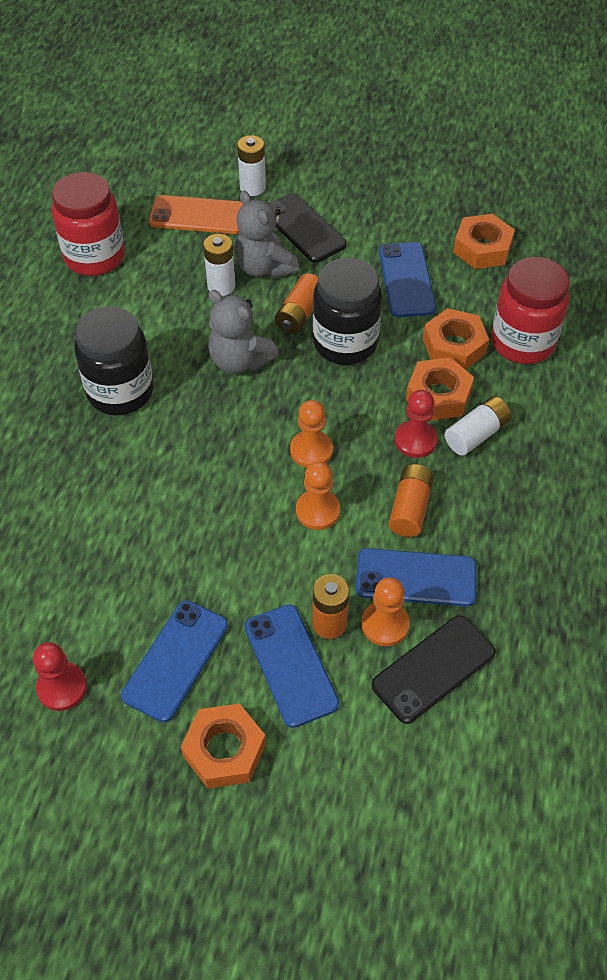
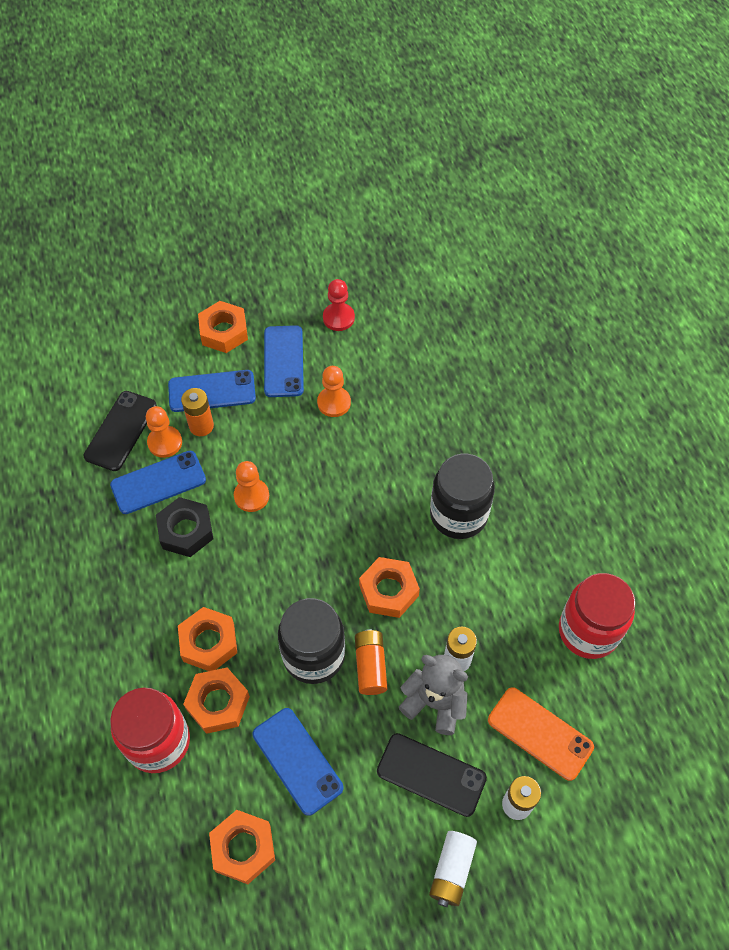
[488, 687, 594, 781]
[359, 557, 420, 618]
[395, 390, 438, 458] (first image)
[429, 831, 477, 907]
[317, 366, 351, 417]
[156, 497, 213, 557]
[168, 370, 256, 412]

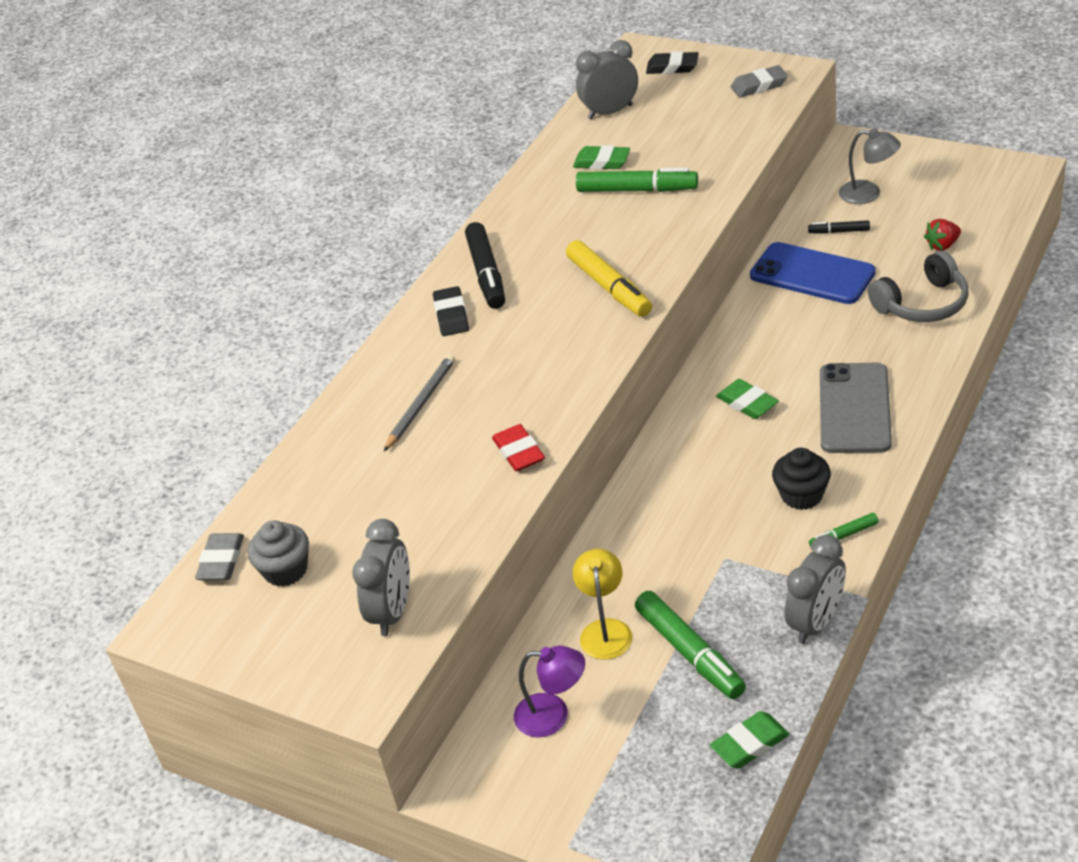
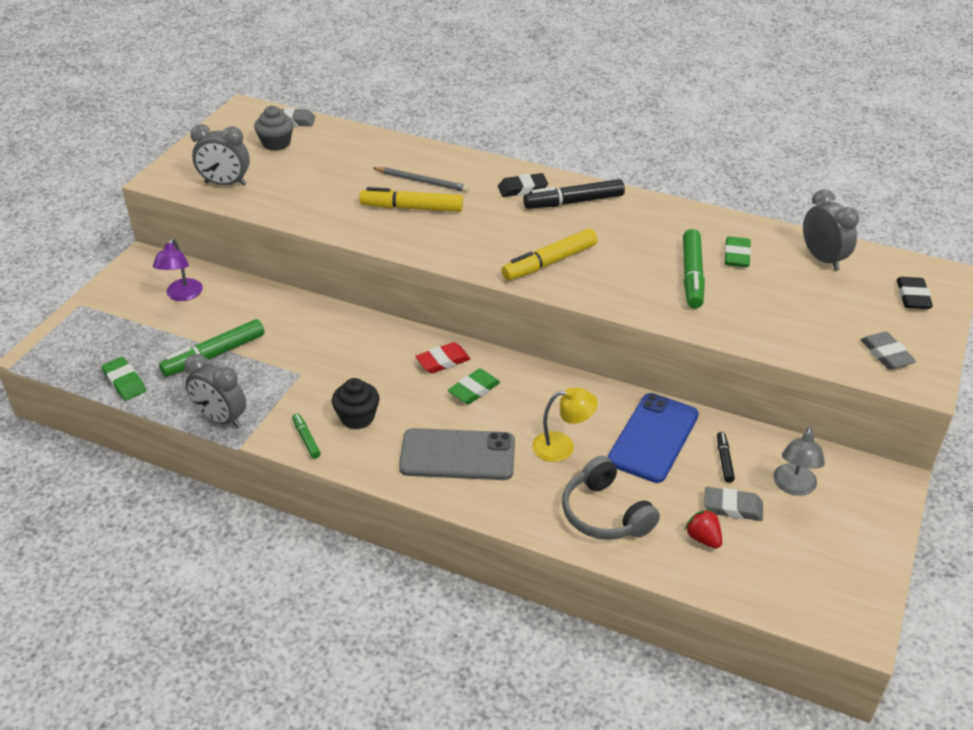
[415, 342, 470, 373]
[532, 388, 598, 462]
[359, 187, 463, 212]
[704, 487, 763, 521]

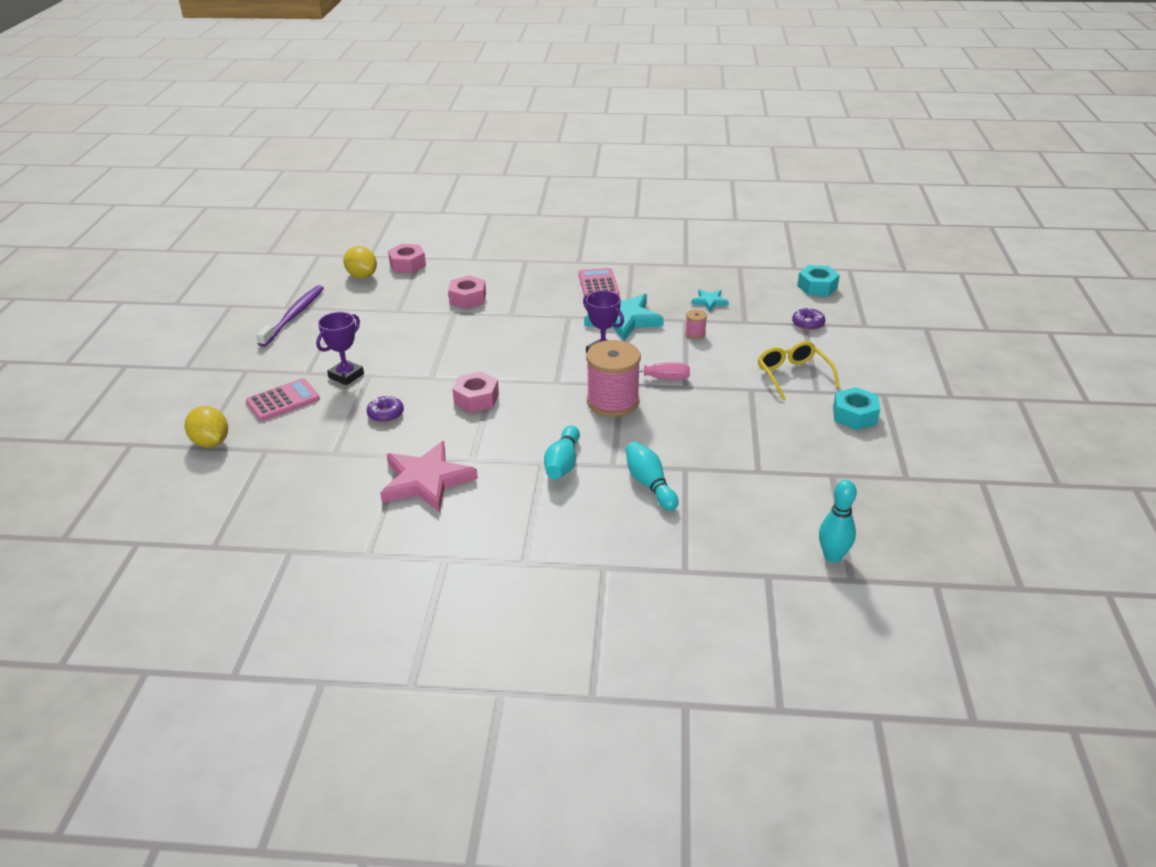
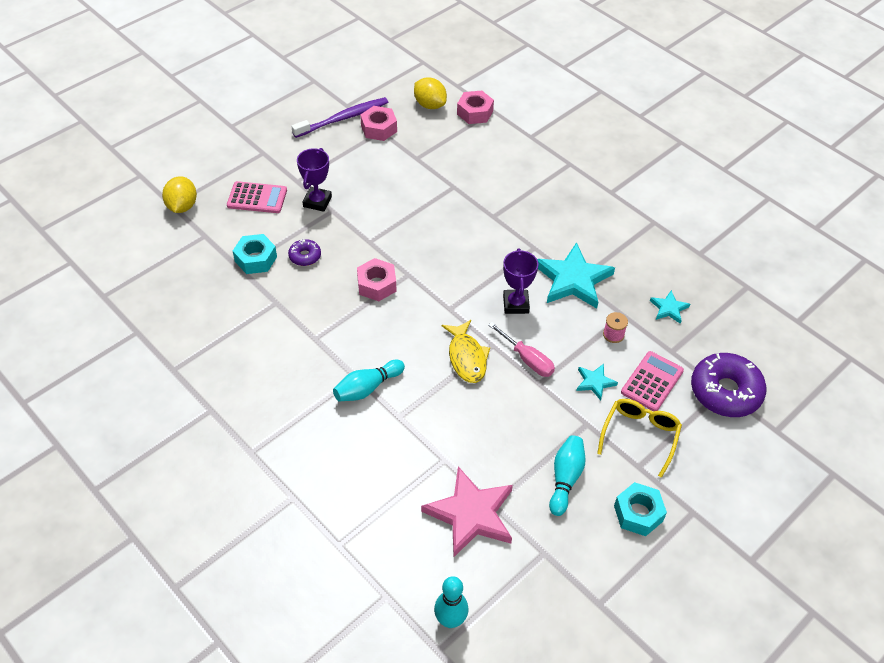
[414, 77, 447, 109]
[233, 234, 277, 274]
[621, 351, 684, 411]
[360, 106, 397, 141]
[691, 353, 766, 417]
[297, 148, 332, 212]
[442, 320, 490, 383]
[421, 466, 513, 557]
[549, 435, 585, 516]
[576, 364, 618, 400]

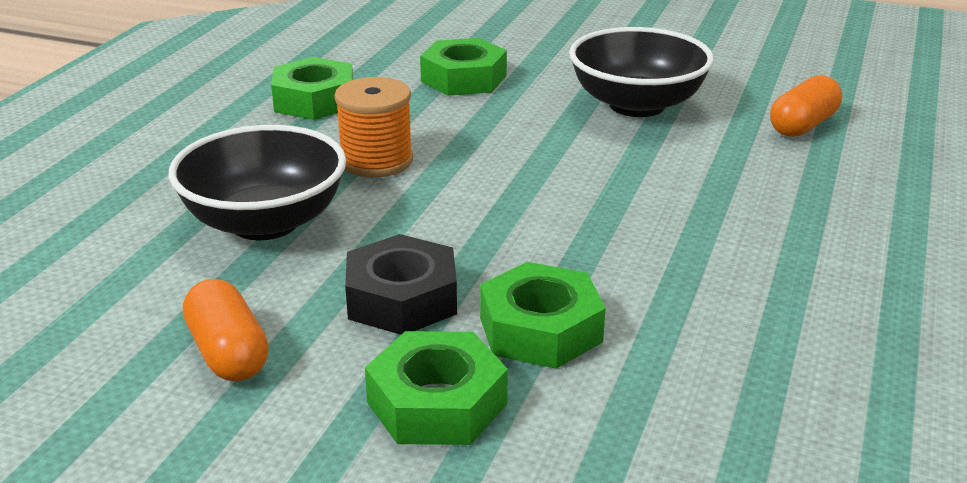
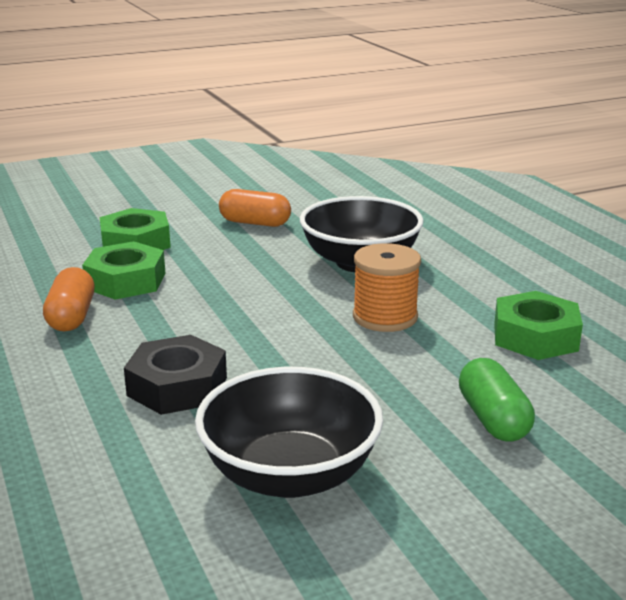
[459, 358, 535, 442]
[43, 267, 94, 331]
[124, 335, 227, 415]

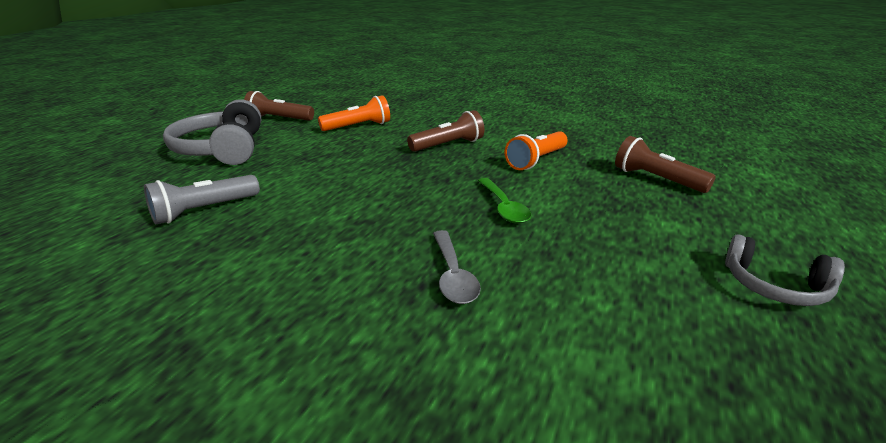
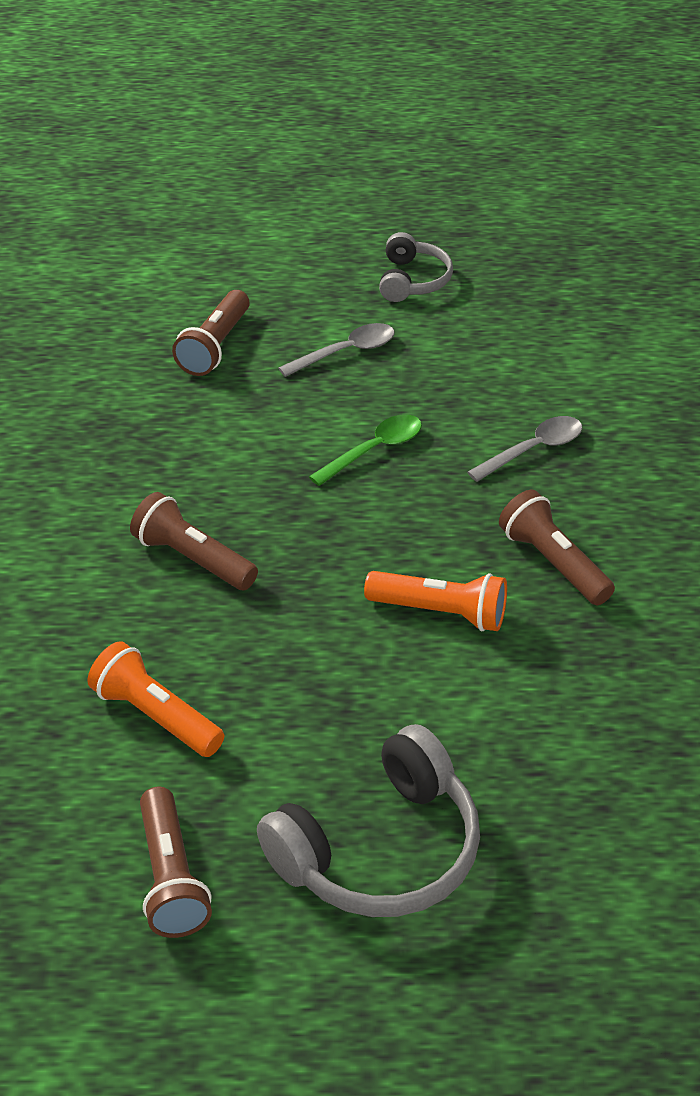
[364, 571, 507, 631]
[144, 175, 260, 224] (first image)
[278, 323, 395, 377]
[499, 490, 615, 605]

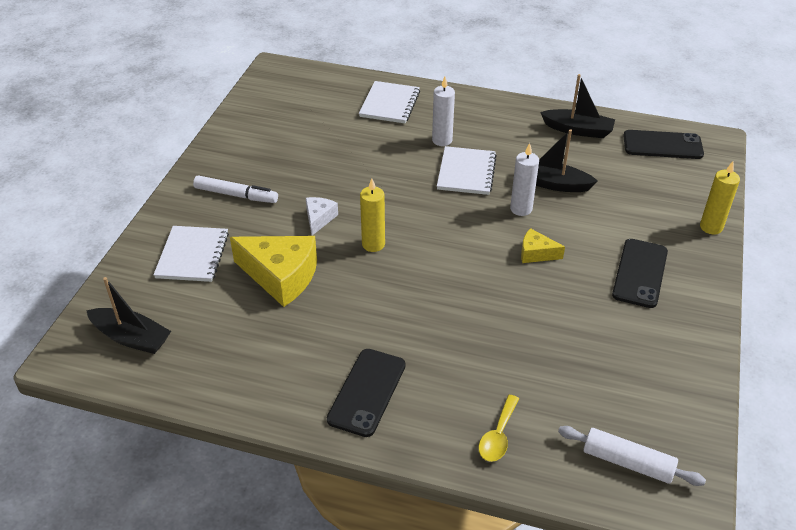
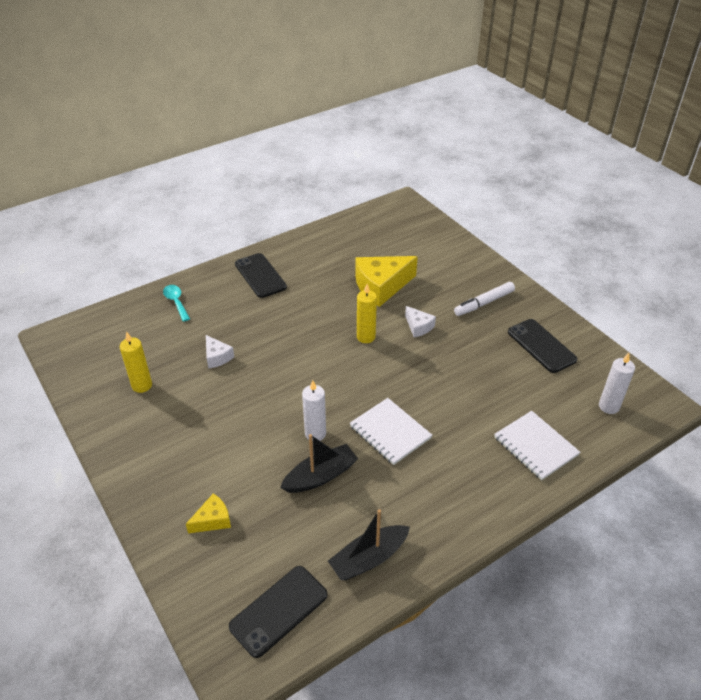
[599, 353, 635, 414]
[120, 331, 152, 393]
[153, 226, 229, 282] (first image)
[186, 493, 231, 533]
[508, 319, 577, 373]
[86, 277, 171, 354] (first image)
[163, 285, 190, 322]
[558, 426, 706, 486] (first image)
[206, 335, 234, 369]

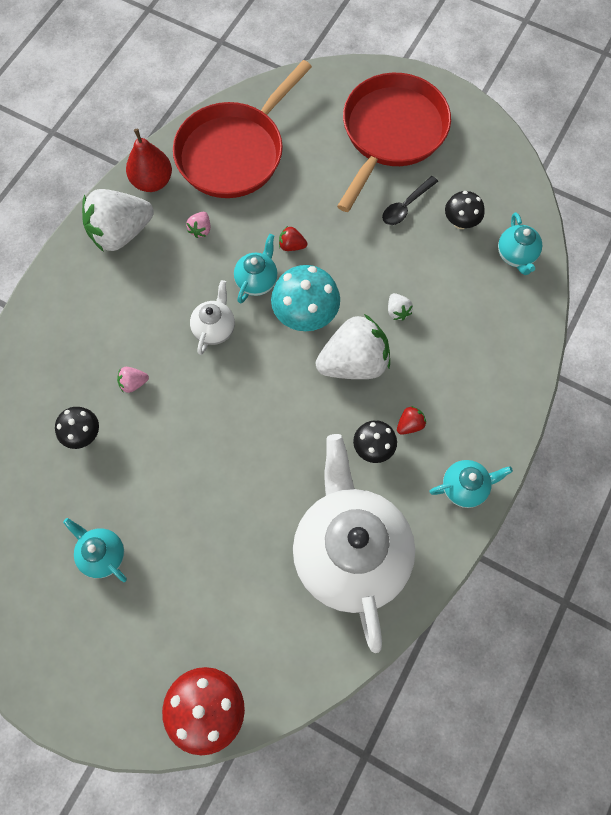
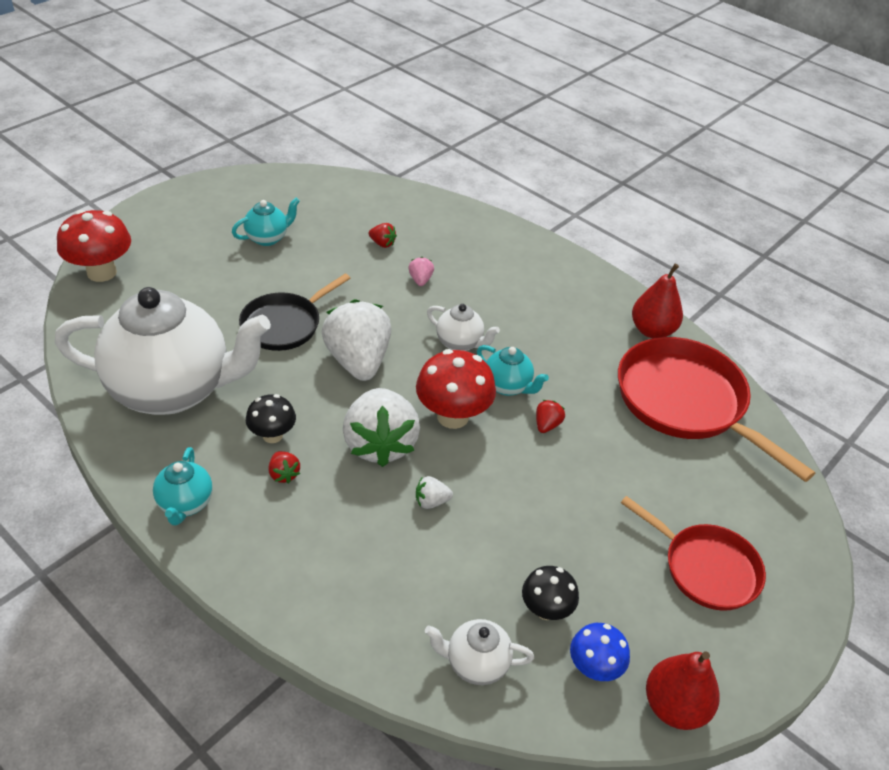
[621, 496, 766, 611]
[382, 176, 438, 225] (first image)
[322, 299, 391, 381]
[186, 212, 210, 238] (first image)
[425, 619, 534, 685]
[416, 349, 496, 429]
[368, 223, 397, 248]
[239, 274, 350, 351]
[570, 623, 630, 681]
[646, 651, 720, 730]

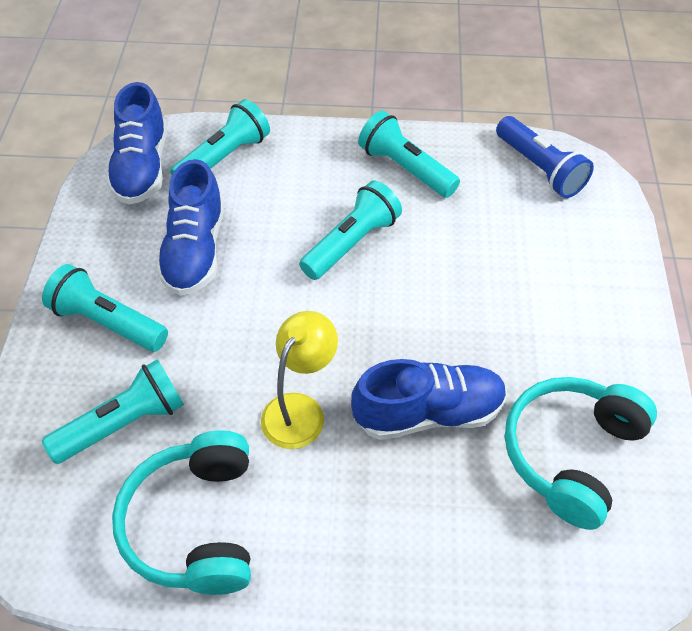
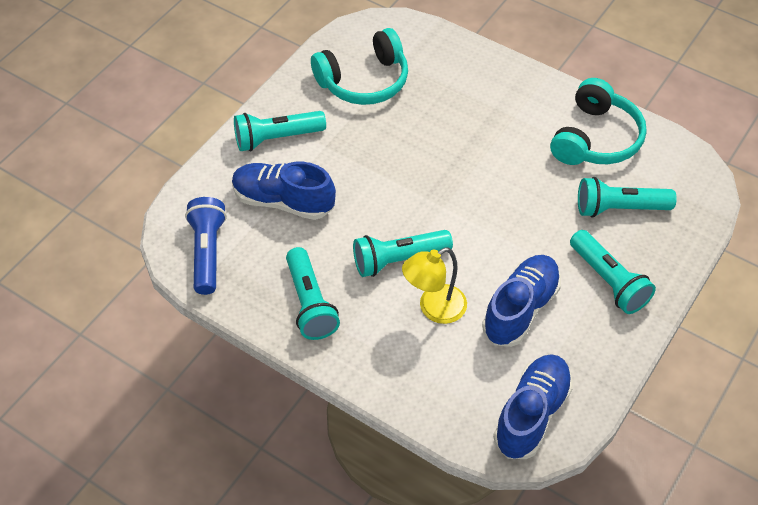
[234, 111, 326, 151]
[402, 247, 467, 324]
[232, 162, 336, 220]

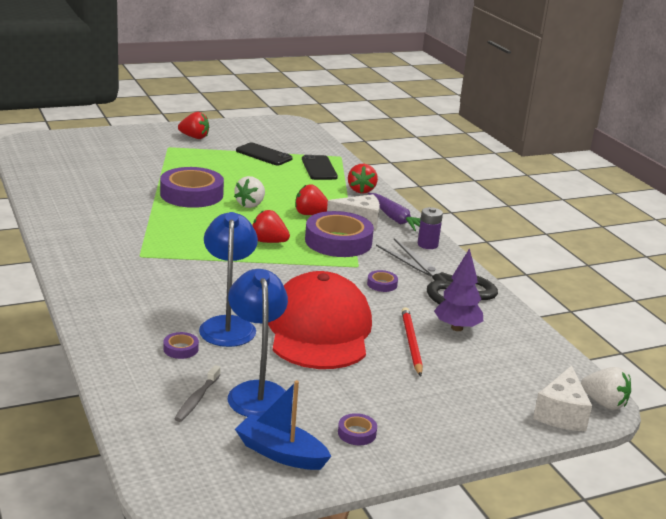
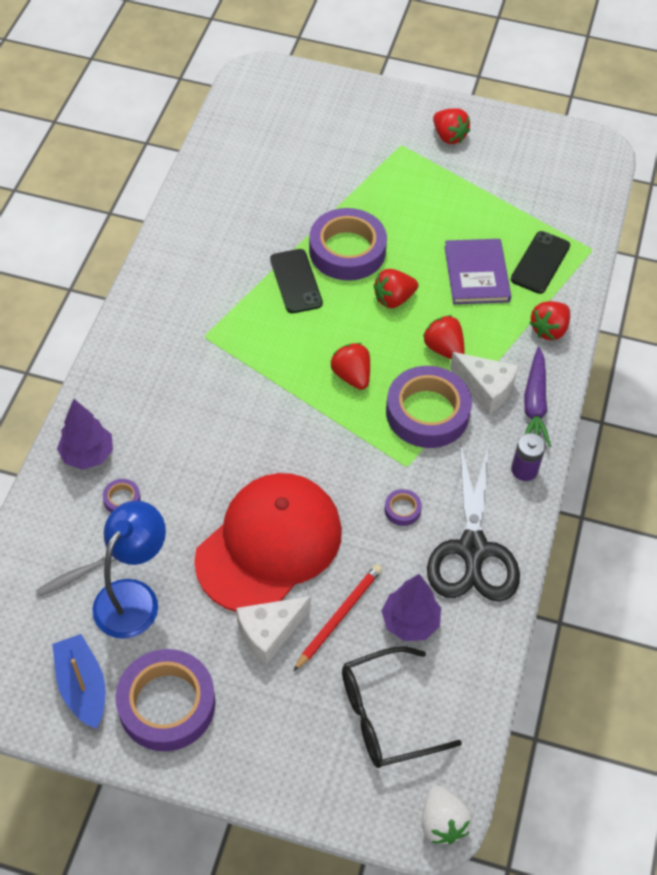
[270, 249, 323, 313]
[374, 269, 418, 308]
[199, 212, 258, 347] (first image)
[236, 596, 311, 665]
[115, 649, 216, 751]
[444, 239, 511, 304]
[57, 399, 113, 470]
[342, 647, 462, 768]

